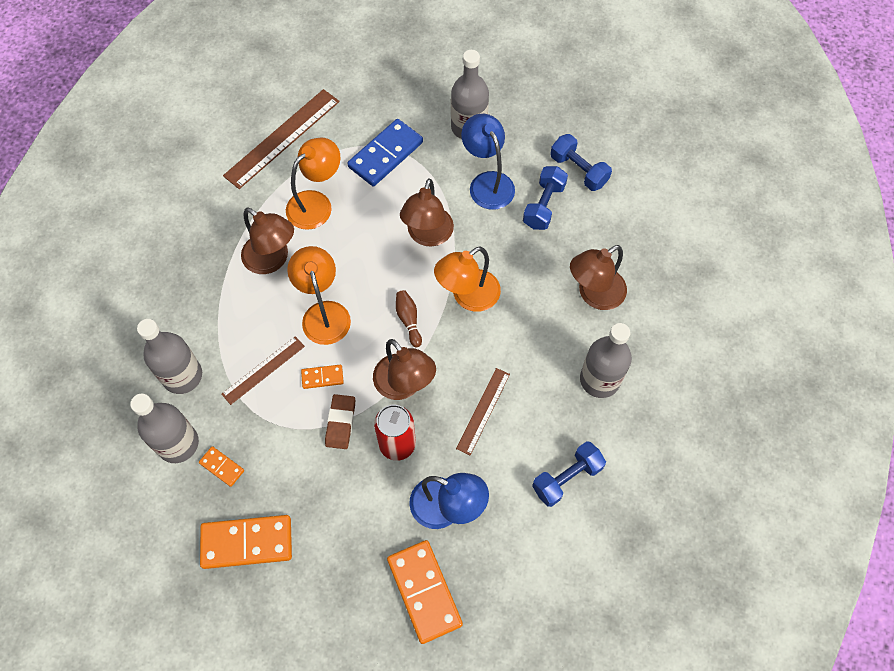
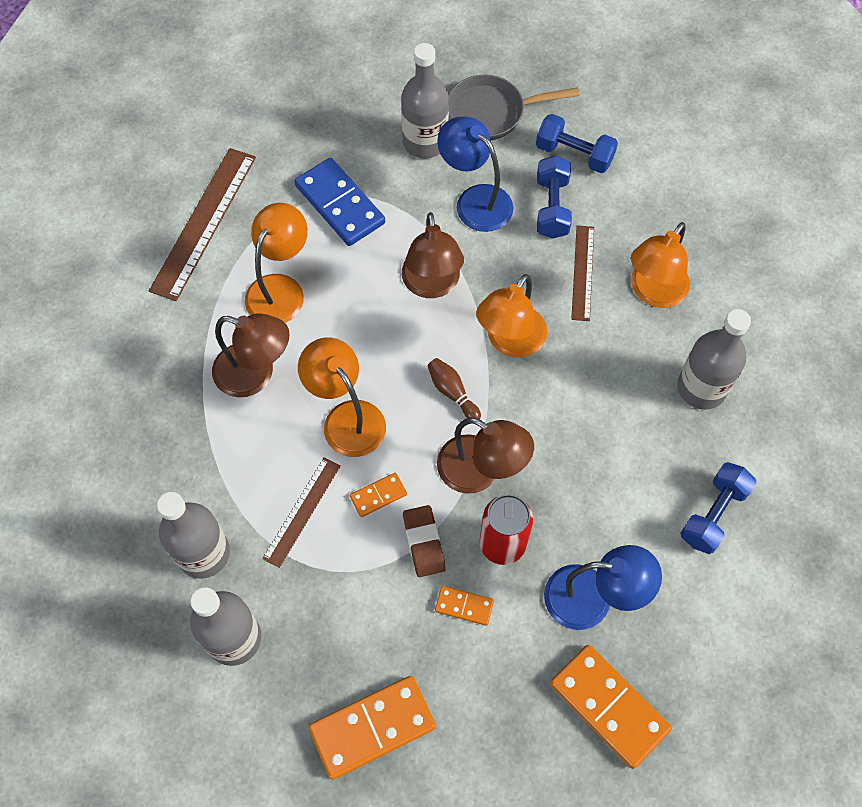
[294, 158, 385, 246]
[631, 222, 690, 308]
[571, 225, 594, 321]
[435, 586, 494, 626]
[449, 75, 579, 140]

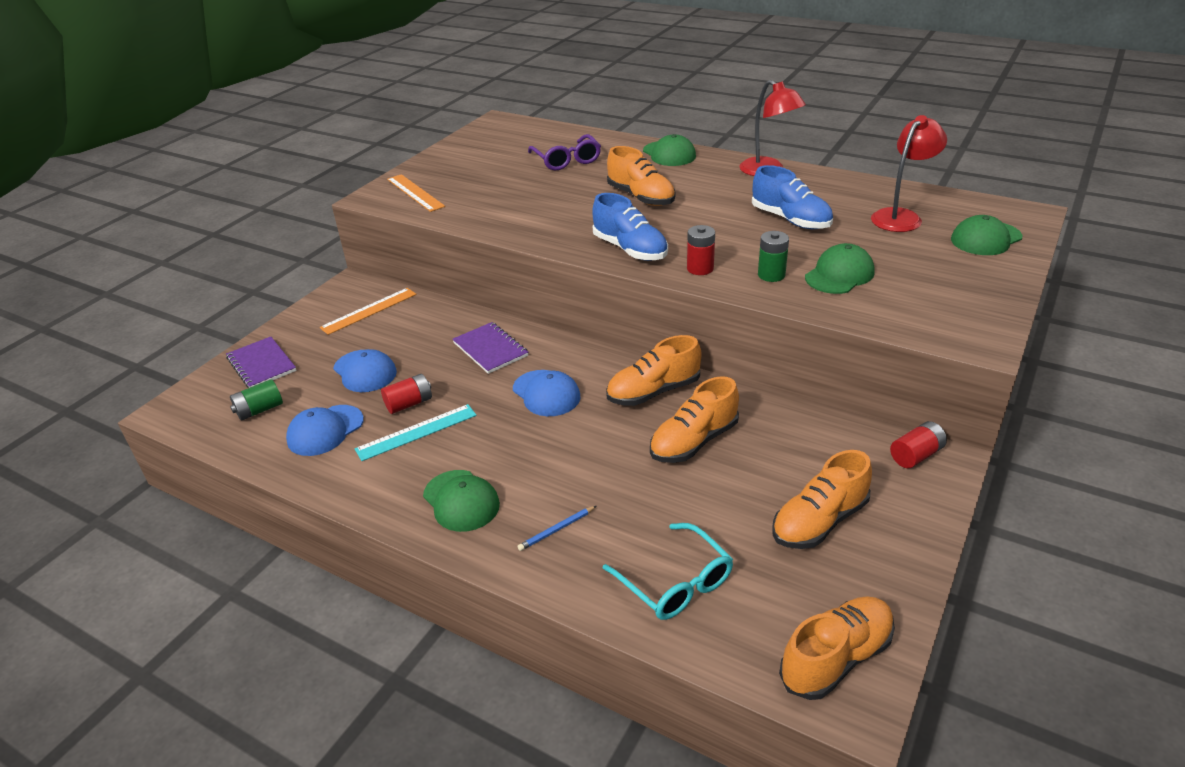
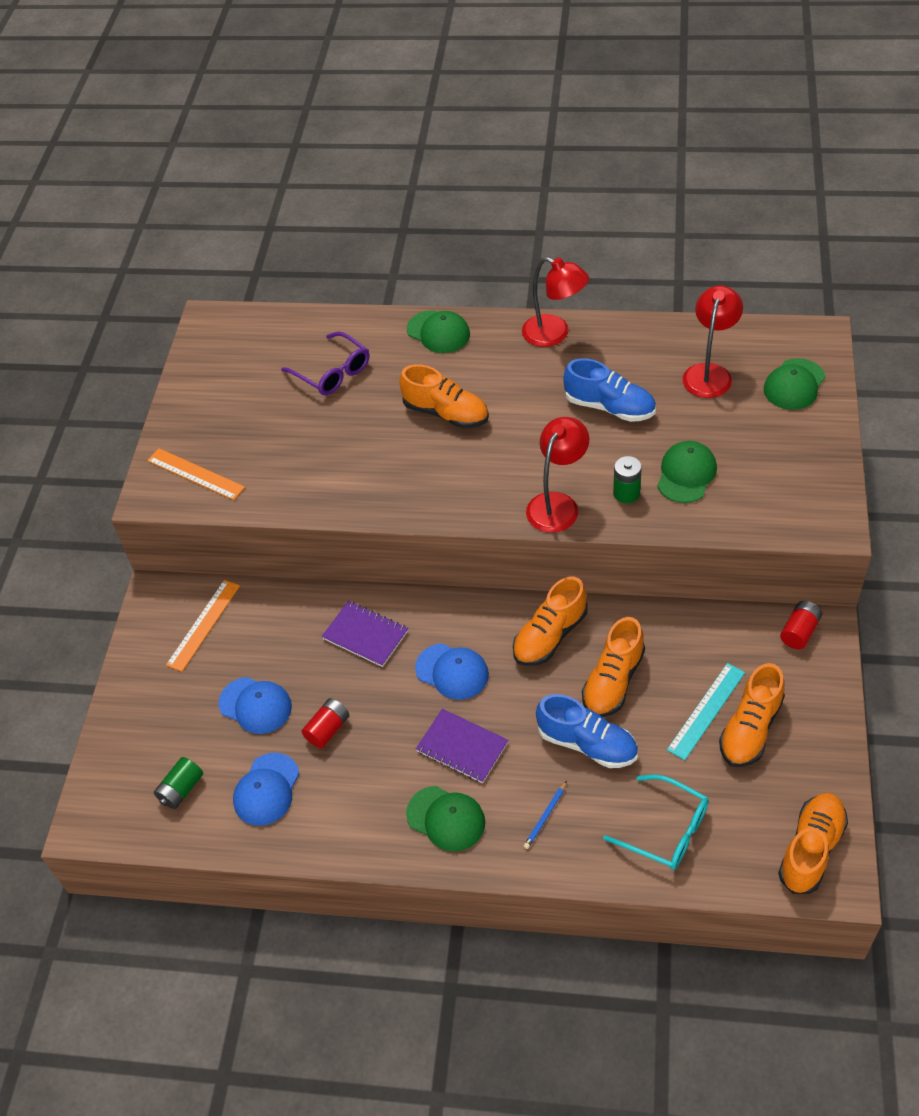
[536, 694, 638, 768]
[526, 417, 589, 533]
[416, 709, 508, 783]
[667, 663, 745, 760]

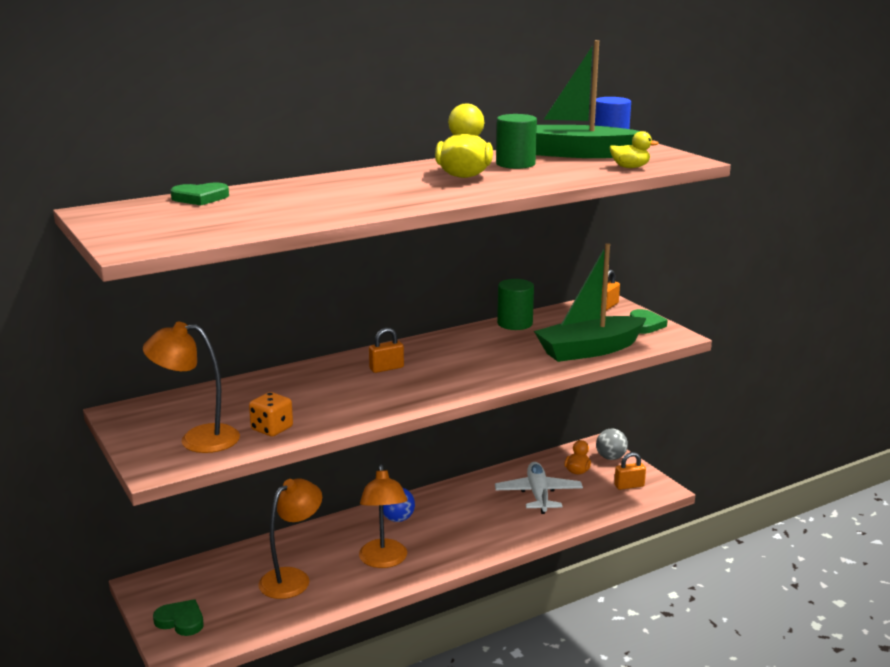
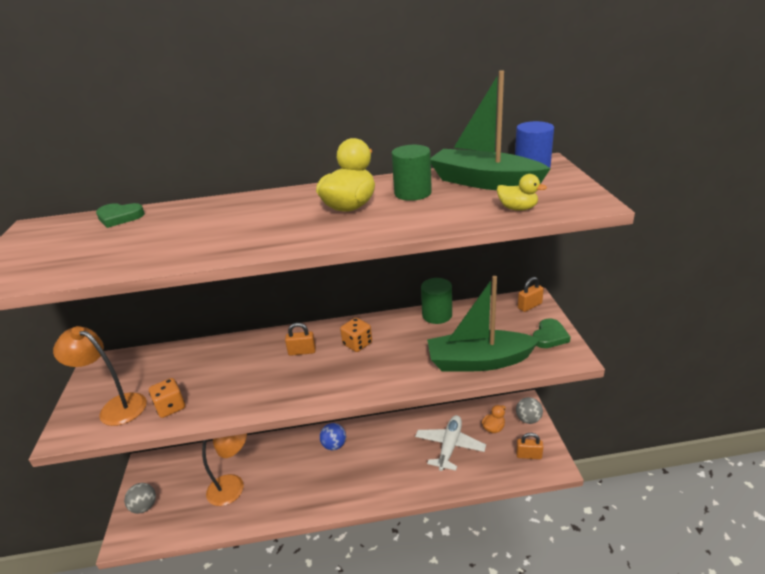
[359, 464, 407, 568] (first image)
[124, 483, 156, 514]
[340, 318, 372, 352]

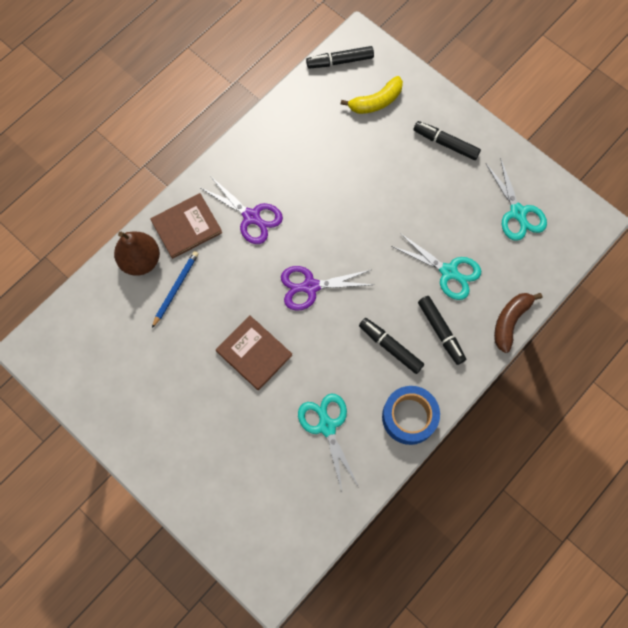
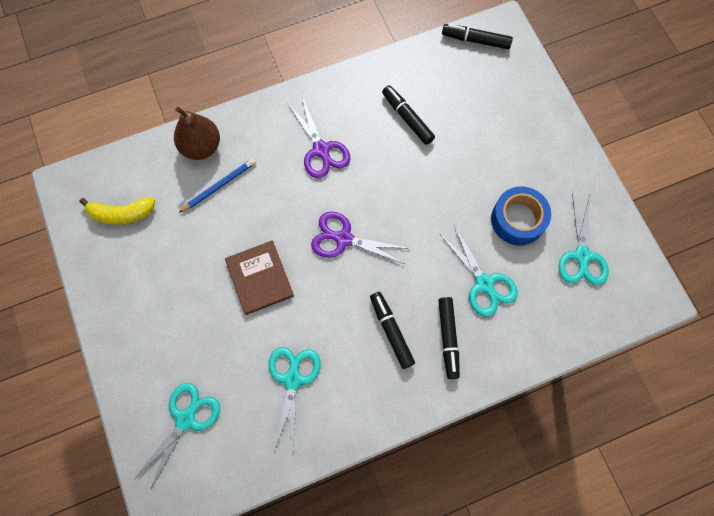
[79, 197, 155, 225]
[382, 85, 435, 145]
[150, 193, 222, 259] (first image)
[494, 293, 542, 353] (first image)
[491, 186, 551, 246]
[135, 383, 220, 490]

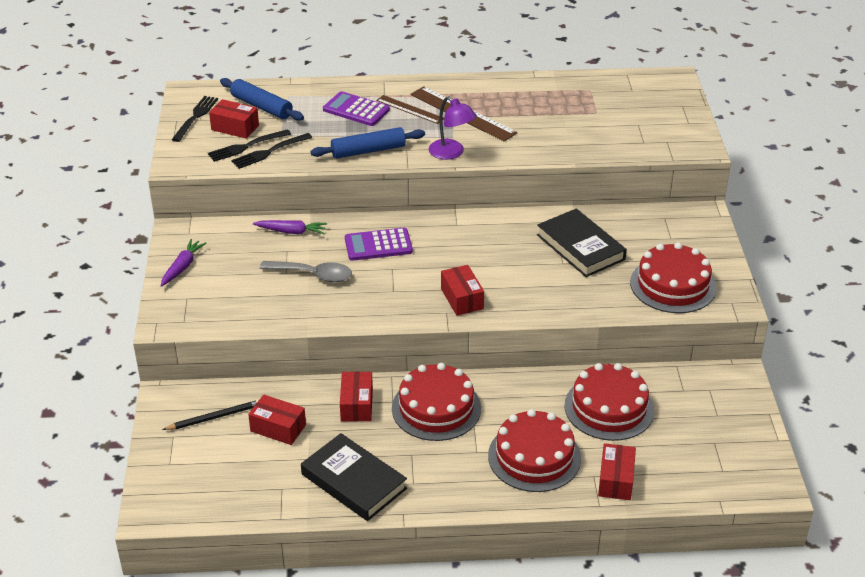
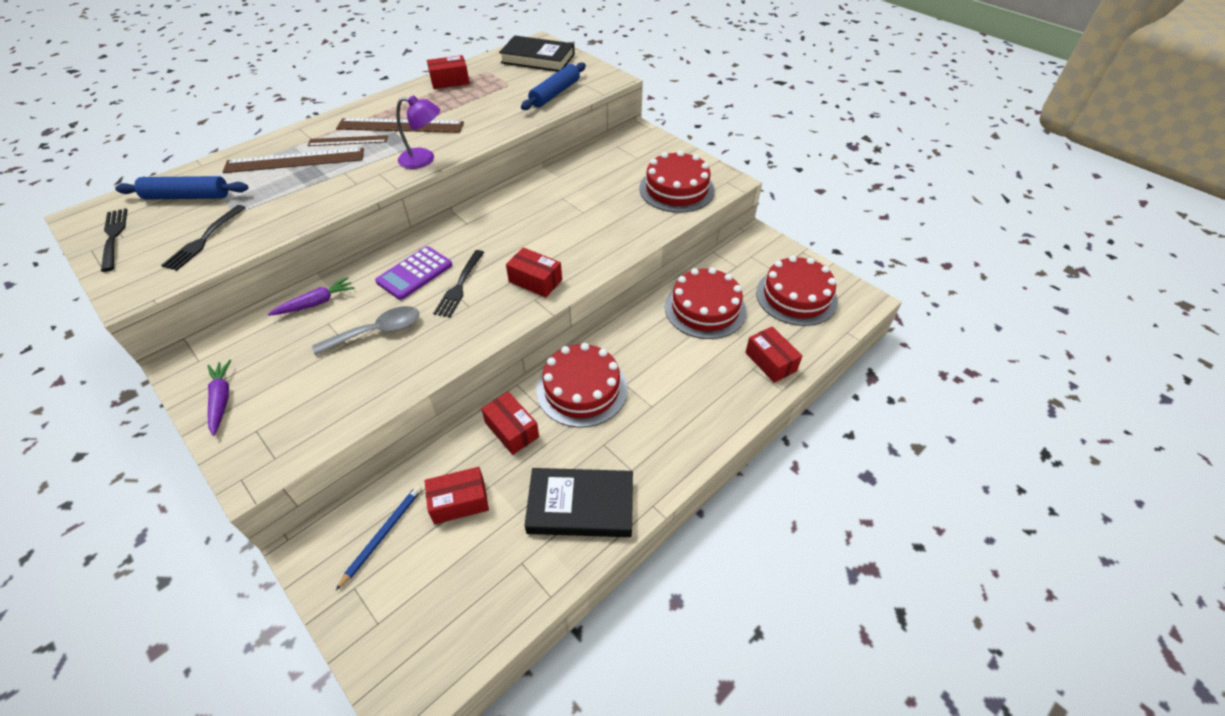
[223, 148, 364, 173]
[427, 55, 470, 89]
[521, 62, 586, 110]
[433, 250, 484, 318]
[499, 36, 575, 71]
[336, 485, 422, 590]
[756, 256, 838, 326]

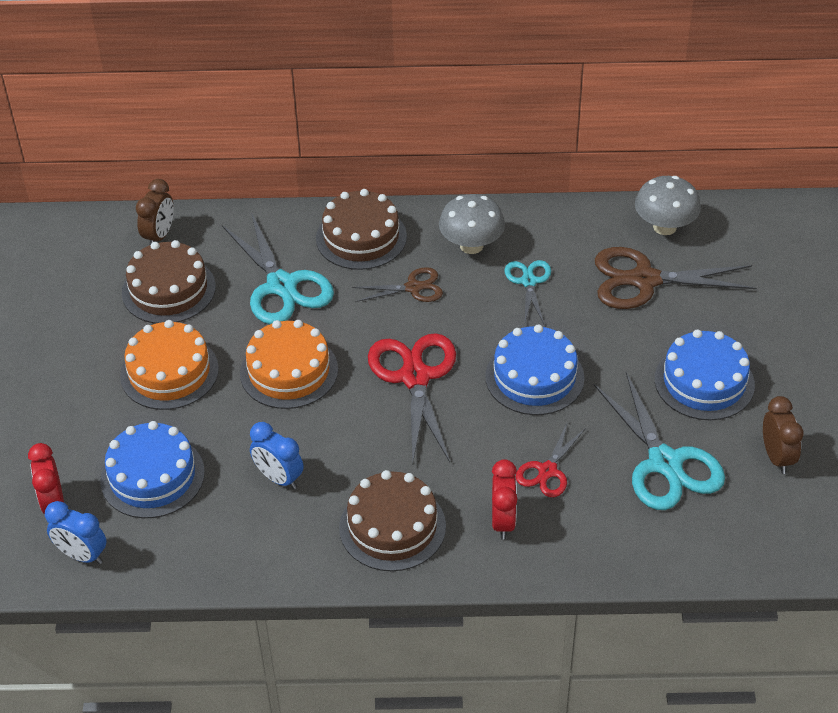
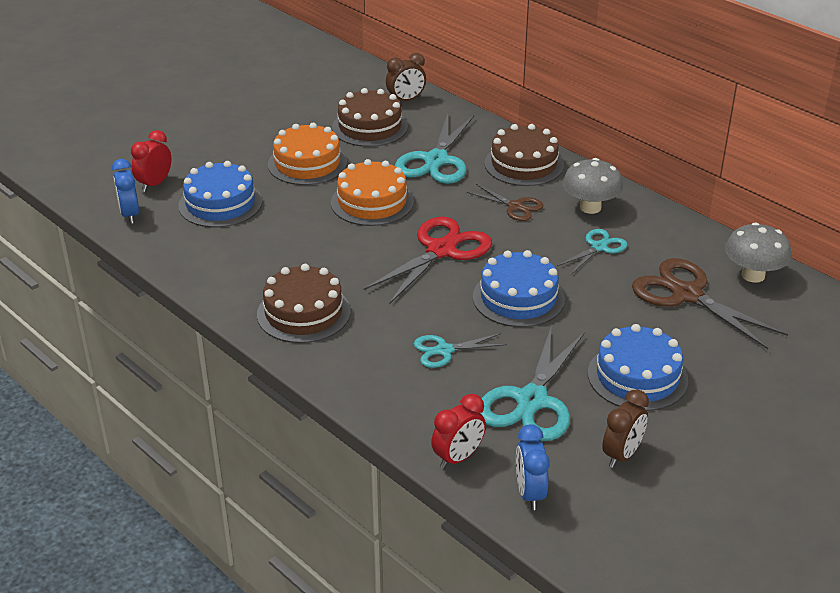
[414, 333, 507, 368]
[516, 425, 550, 510]
[431, 394, 486, 469]

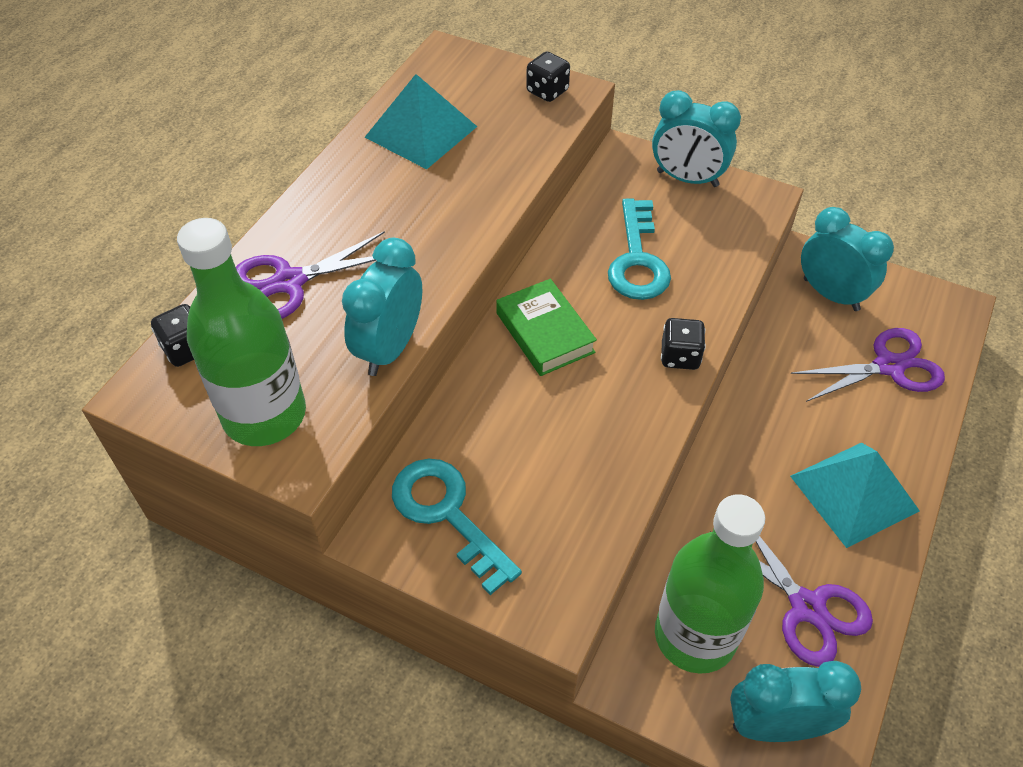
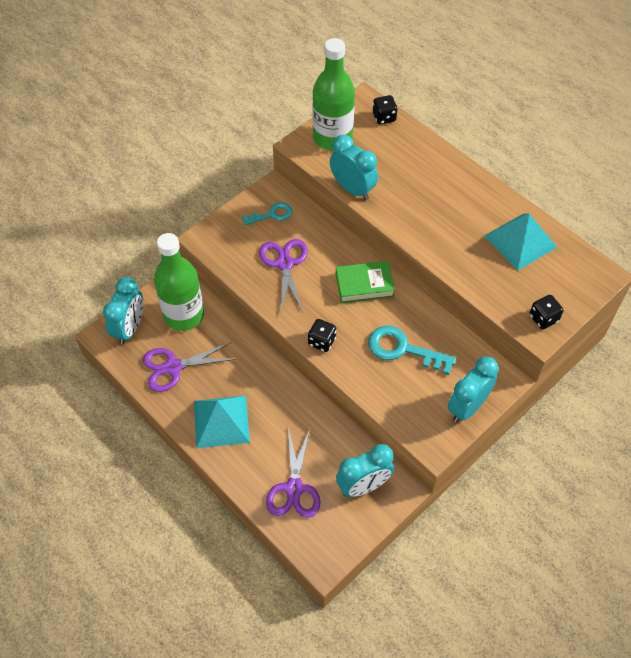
[259, 239, 308, 312]
[242, 202, 292, 225]

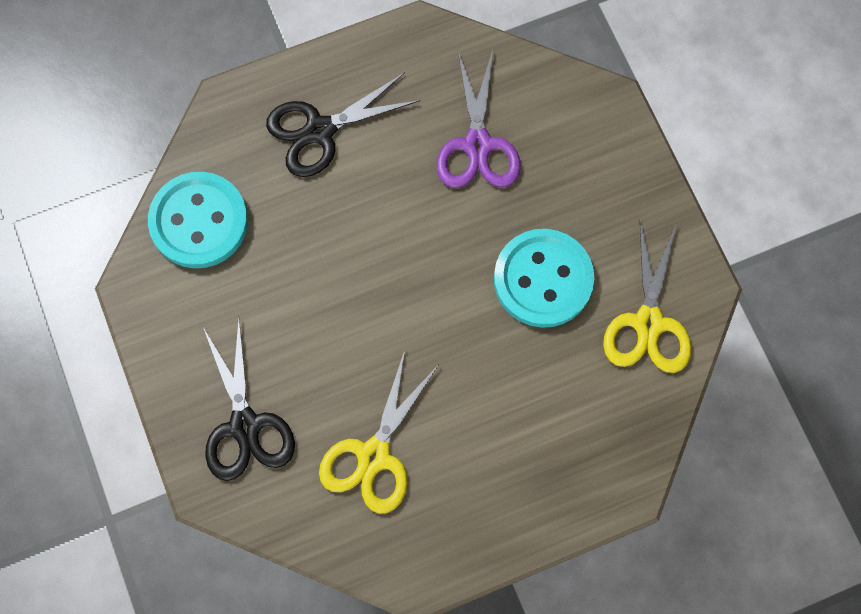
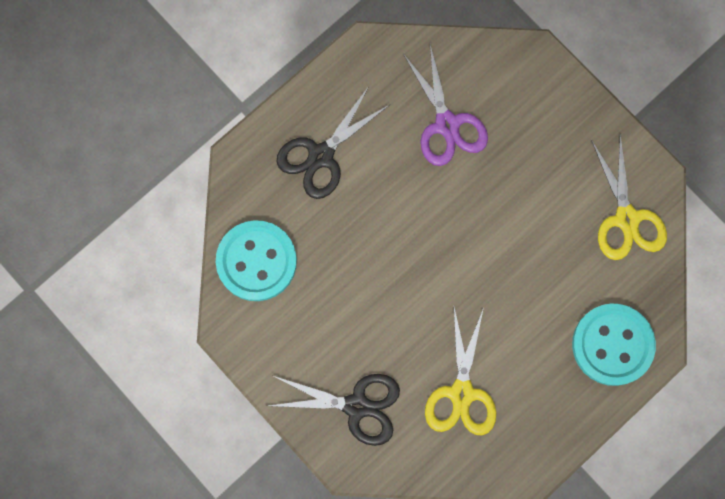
[572, 304, 656, 386]
[269, 374, 400, 446]

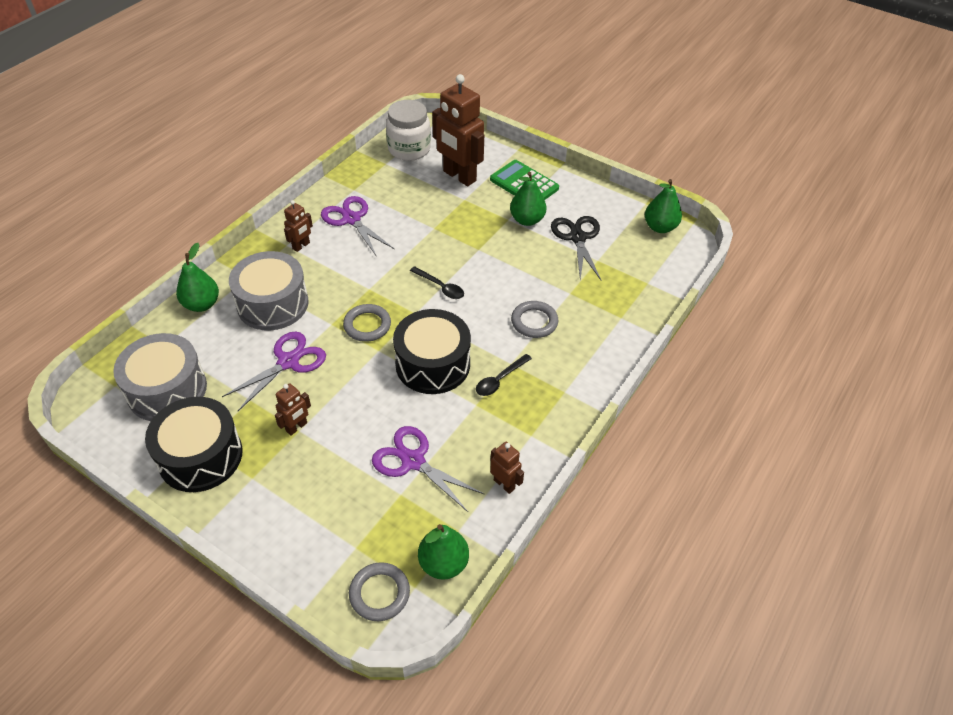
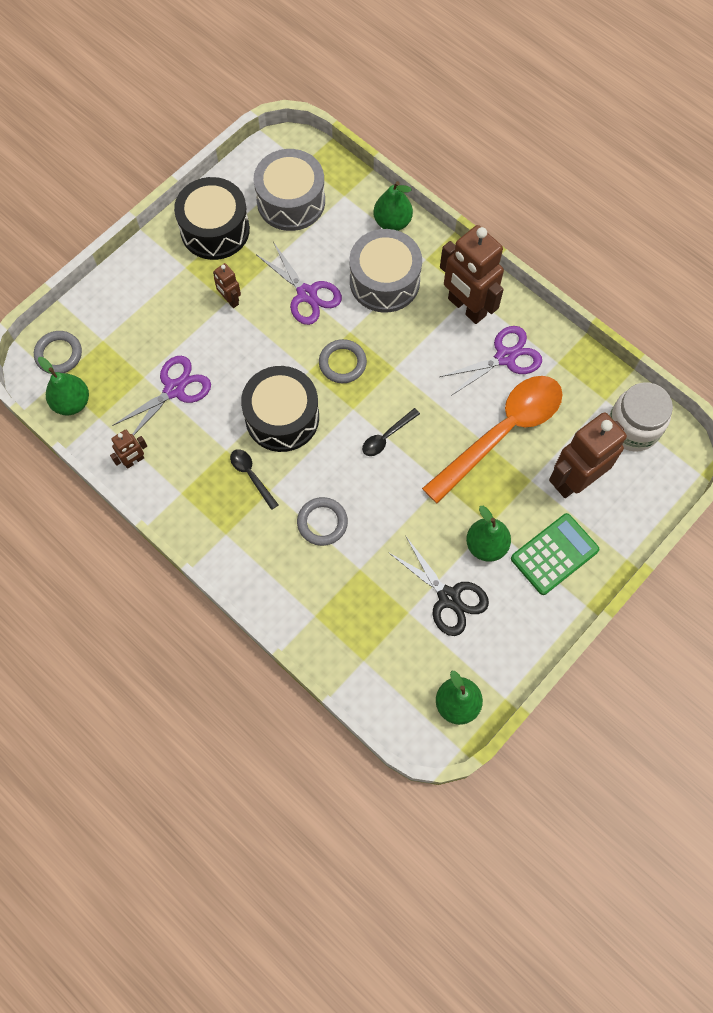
[440, 225, 504, 324]
[388, 535, 489, 636]
[422, 376, 563, 503]

